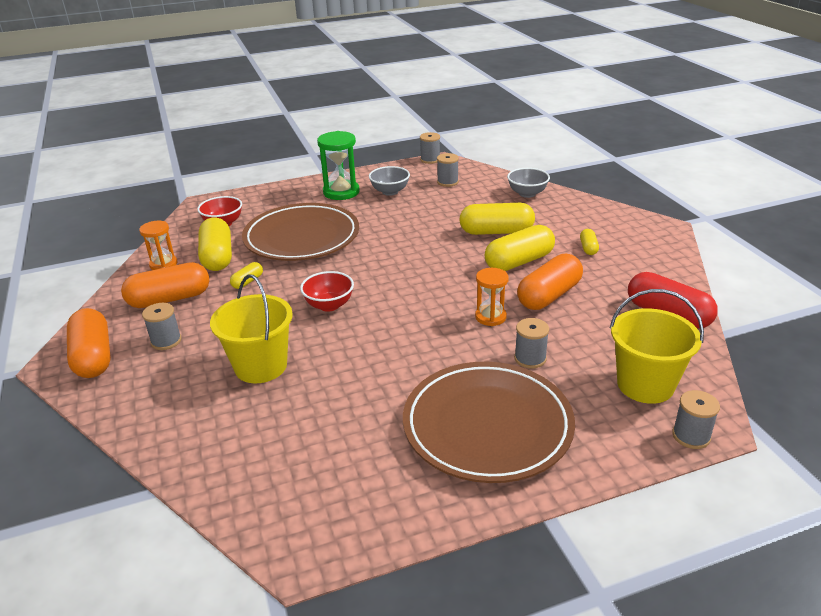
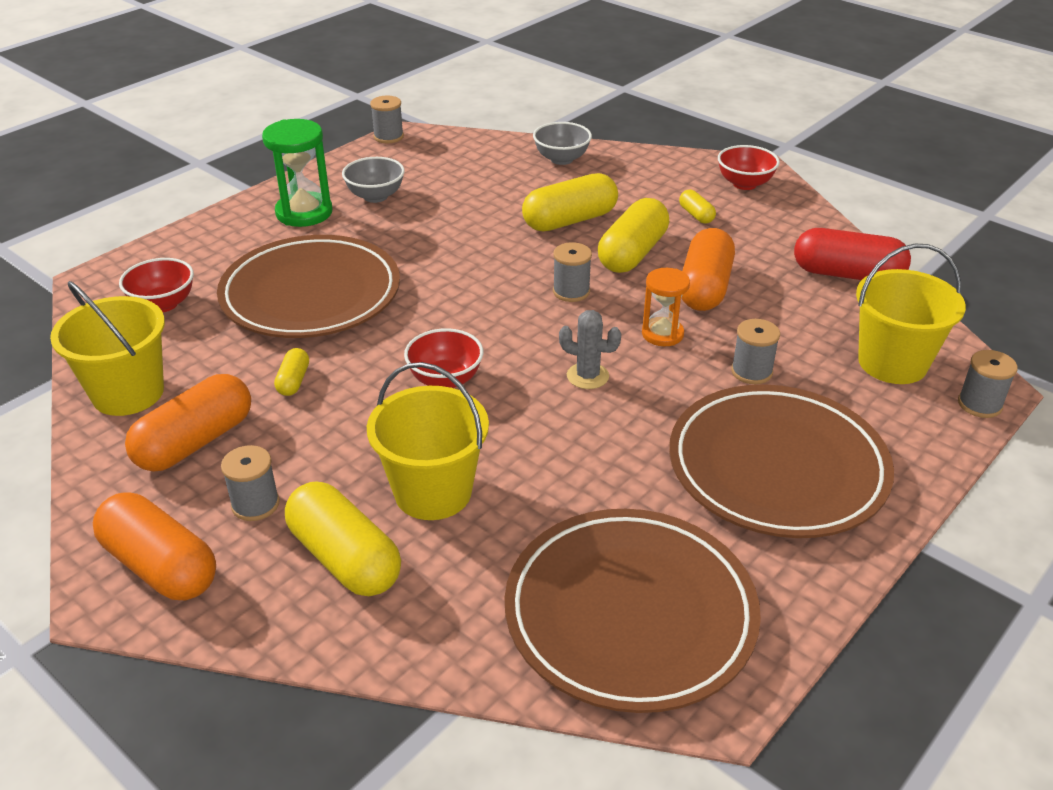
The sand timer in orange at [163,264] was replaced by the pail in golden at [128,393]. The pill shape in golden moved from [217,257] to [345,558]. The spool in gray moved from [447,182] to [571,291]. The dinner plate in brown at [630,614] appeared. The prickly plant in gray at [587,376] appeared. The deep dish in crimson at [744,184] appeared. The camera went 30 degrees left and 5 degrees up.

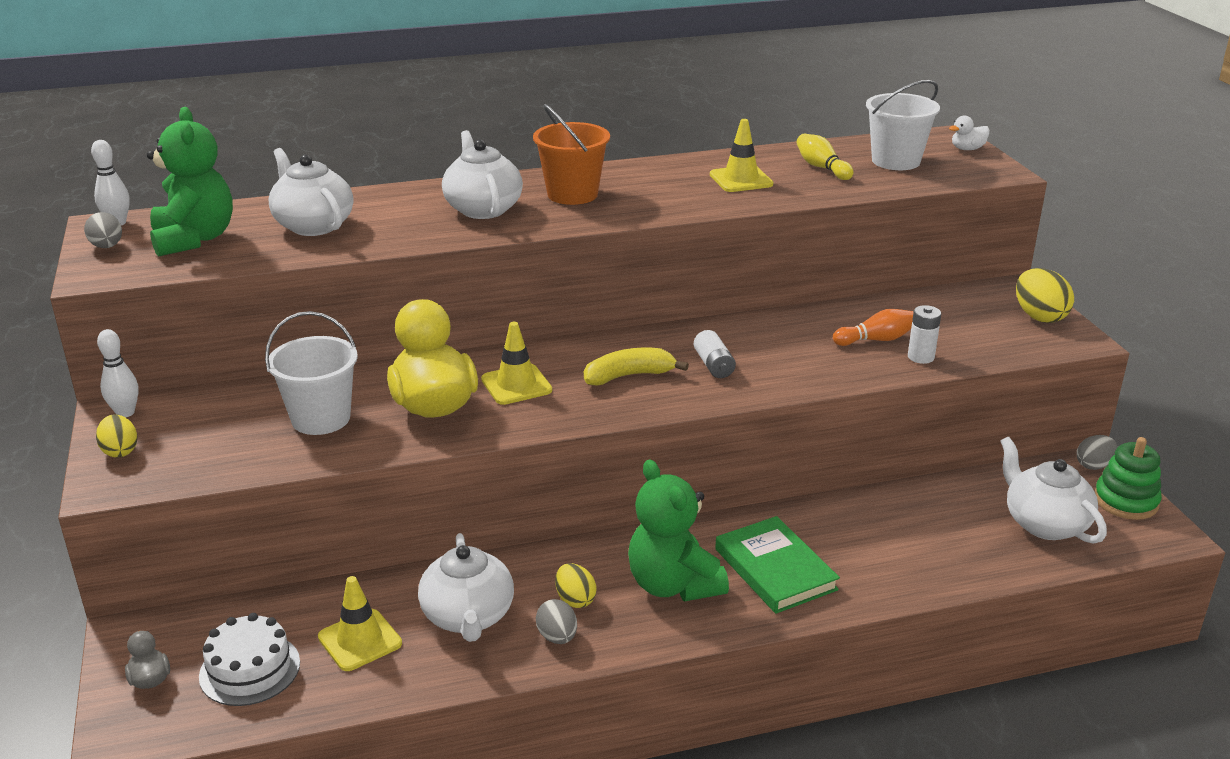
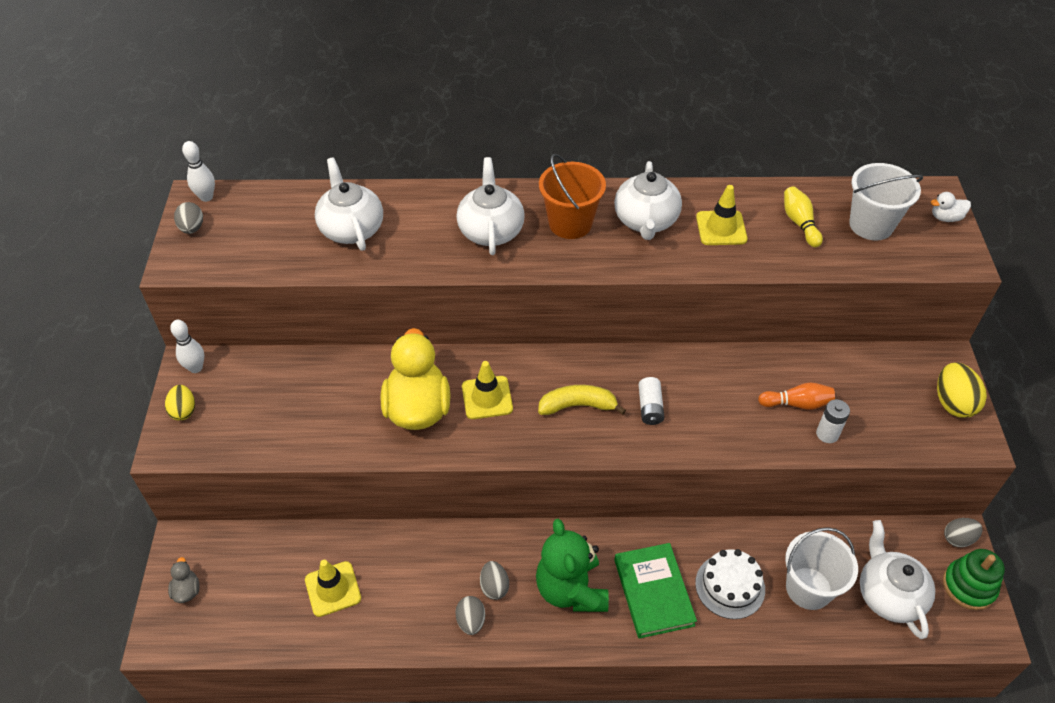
The teddy in green at [194,239] disappeared. The layer cake in snow-white moved from [250,669] to [730,586]. The pail in snow-white moved from [321,418] to [808,588]. The china teapot in snow-white moved from [468,617] to [645,221]. The egg in golden at [575,600] became the egg in gray at [494,587]. The camera went 15 degrees right and 20 degrees up.

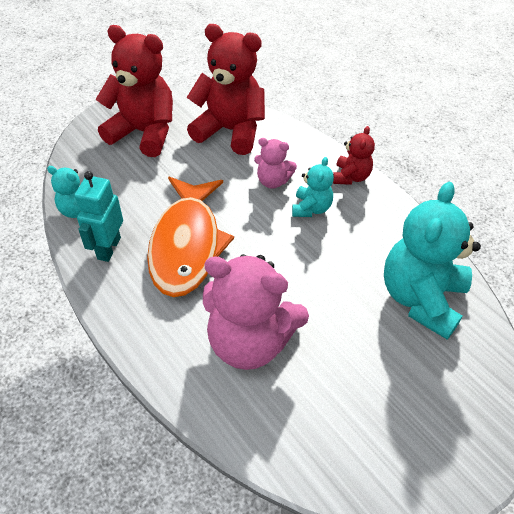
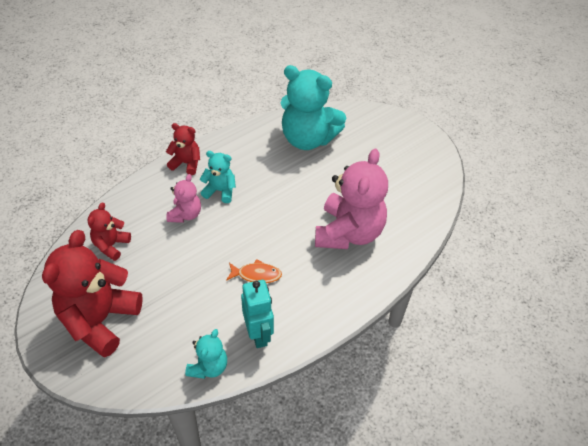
The robot figure in teal at [108,248] turned 120 degrees counterclockwise. The toy fish in orange at [187,245] changed to 0.41 times the size. The teddy in crimson at [230,131] changed to 0.50 times the size. The camera went 90 degrees left and 0 degrees up.

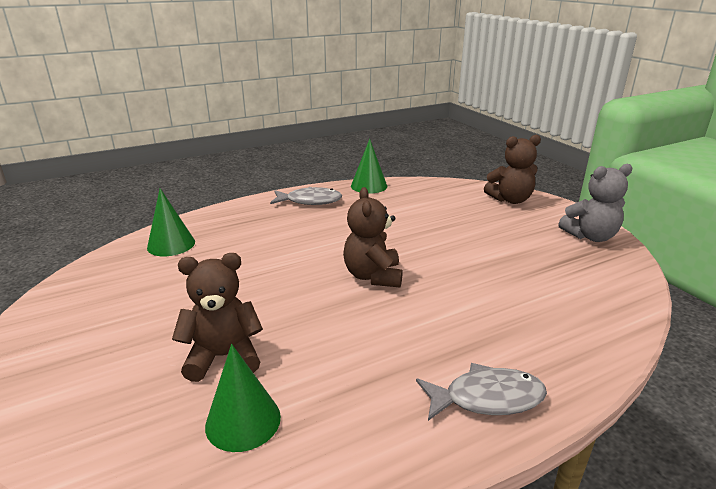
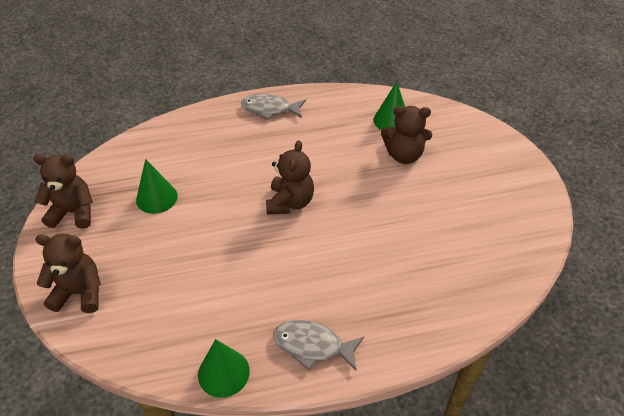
The cone in green moved from [171,244] to [156,198]. The teddy in gray at [590,236] became the teddy in brown at [73,212]. The camera went 165 degrees left and 20 degrees up.

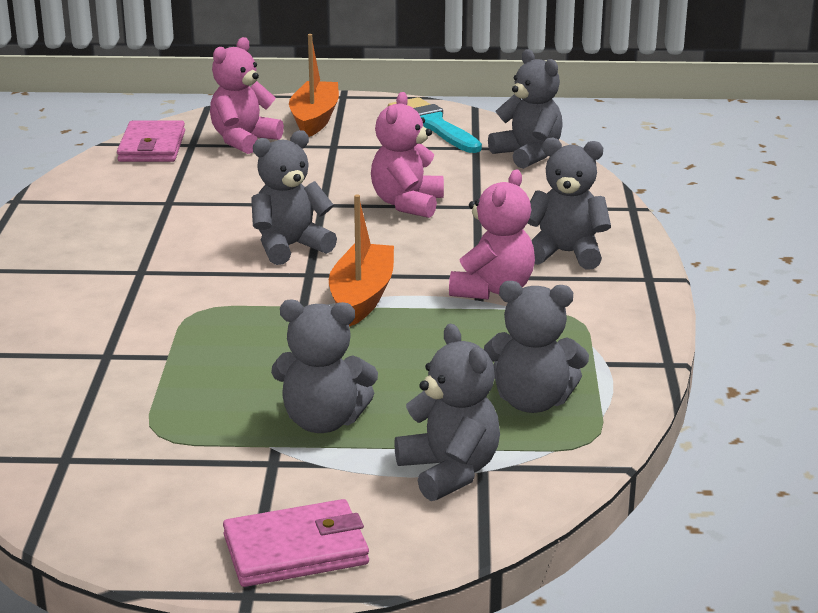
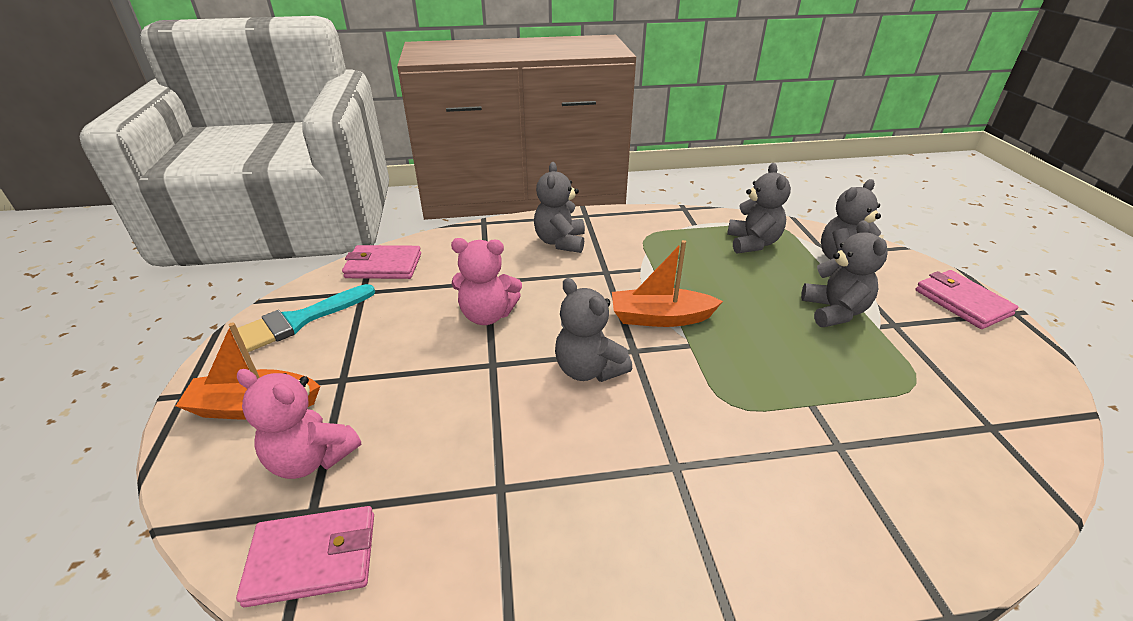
The teddy in pink at [492,290] disappeared. The teddy in gray at [528,155] was replaced by the billfold in pink at [383,266]. The camera went 100 degrees left and 10 degrees up.

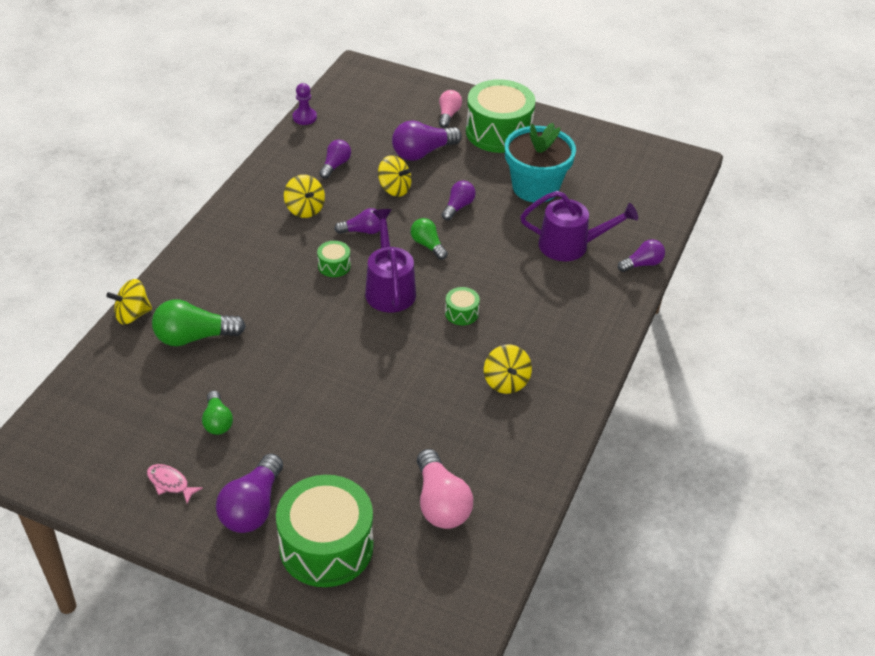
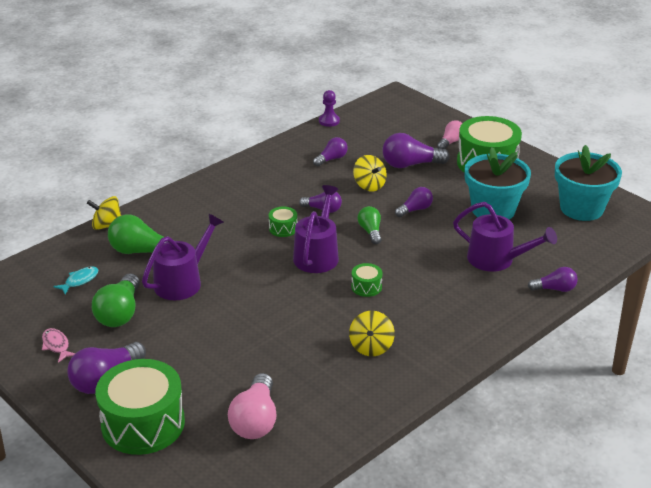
The light bulb in green at [217,421] changed to 1.64 times the size. The spinning top in golden at [305,209] disappeared. The toy fish in teal at [79,281] appeared. The sprinkling can in purple at [182,281] appeared. The potted plant in teal at [581,208] appeared. The camera went 25 degrees right and 10 degrees down.

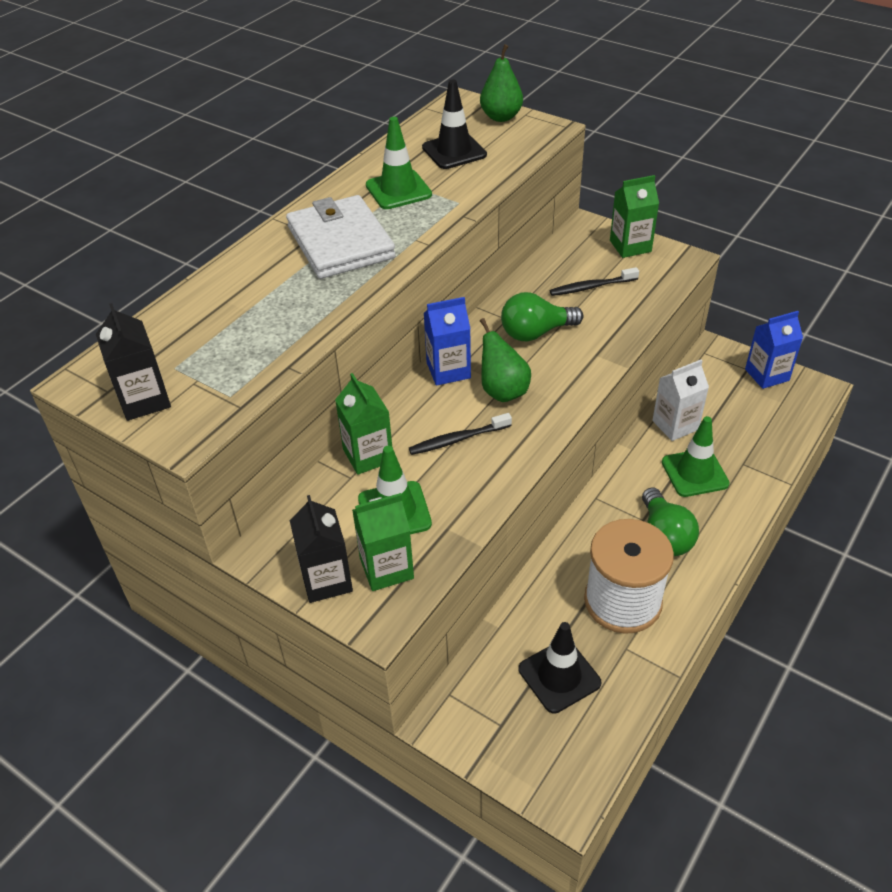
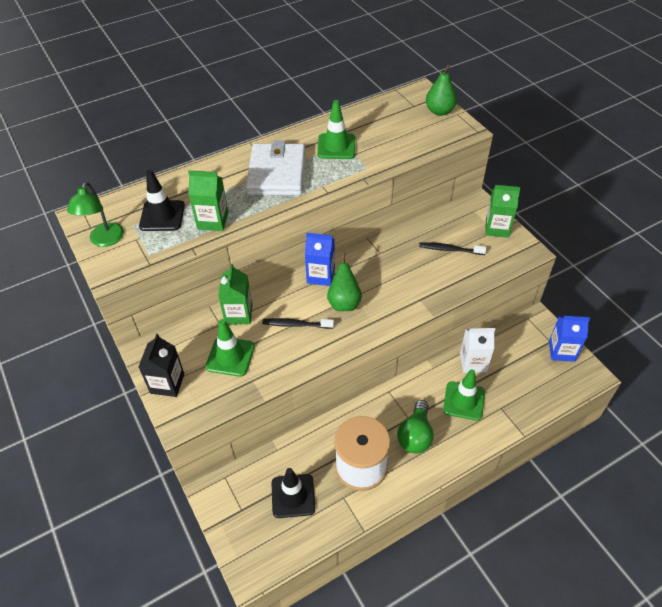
The juice carton in black at [144,400] was replaced by the lamp in green at [104,240]. The juice carton in green moved from [386,568] to [213,221]. The road cone in black moved from [454,151] to [162,216]. The light bulb in green at [535,333] disappeared. The camera went 25 degrees right and 5 degrees up.

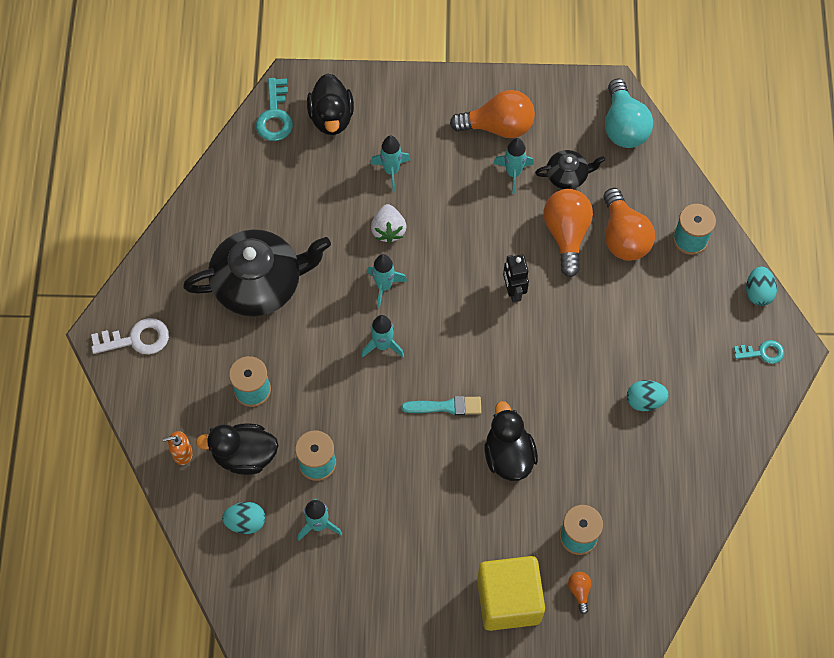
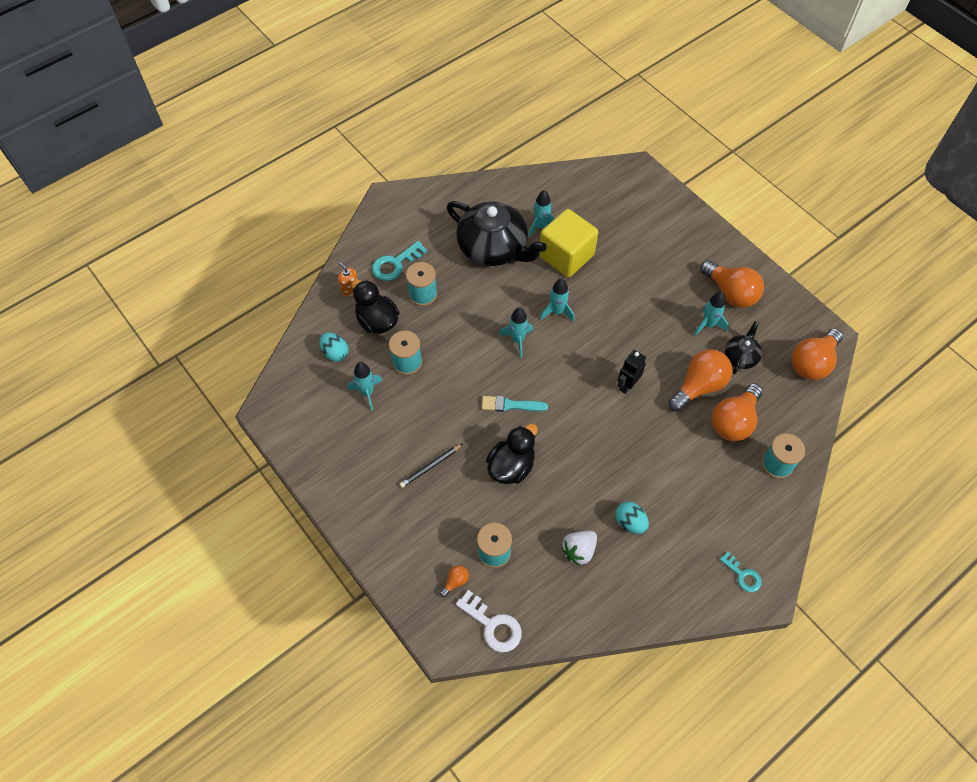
The door key in snow-white moved from [136,339] to [493,625]. The door key in teal moved from [275,115] to [395,264]. The toy duck in black at [331,117] disappeared. The rocket in teal moved from [391,171] to [541,226]. The strawberry in snow-white moved from [388,230] to [579,550]. The paint brush in teal at [446,406] turned 135 degrees clockwise. The block in golden moved from [508,600] to [566,256]. The china teapot in black at [567,175] turned 105 degrees counterclockwise. The light bulb in teal at [623,126] became the light bulb in orange at [812,363]. The egg in teal at [758,292] disappeared. The lead pencil in black at [430,466] appeared. The camera went 50 degrees right and 5 degrees down.

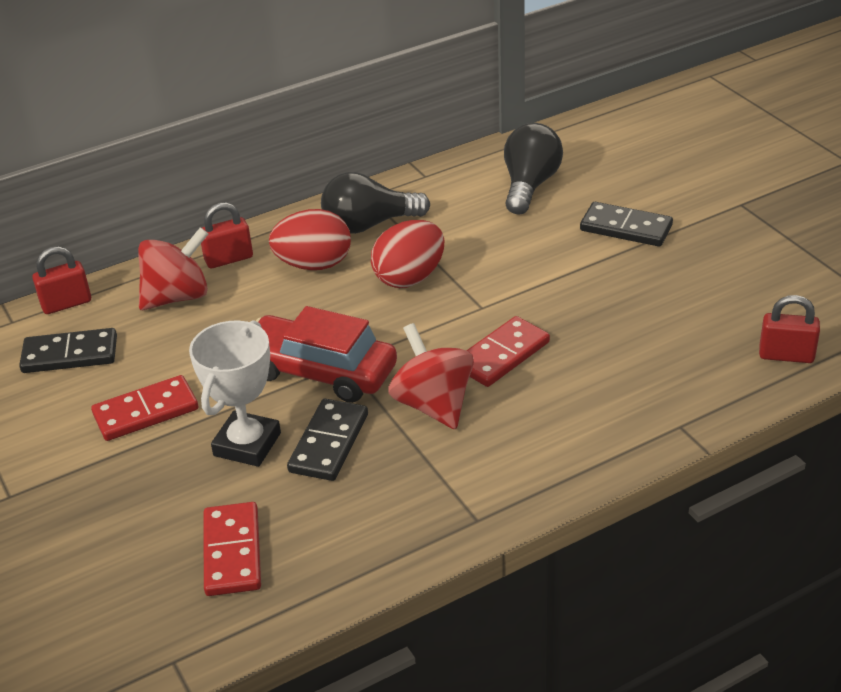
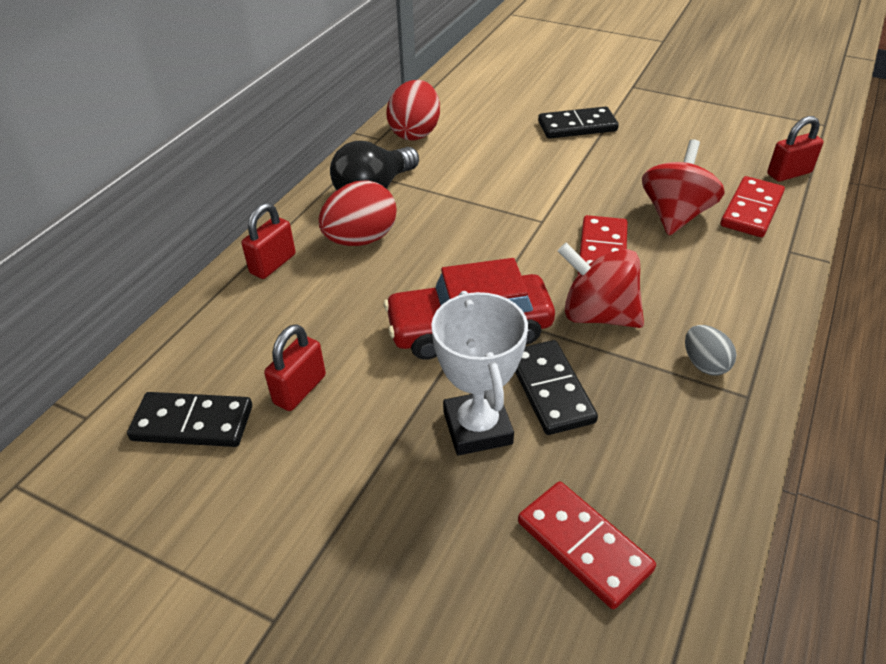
The domino tile in black at [70,355] turned 45 degrees clockwise. The lock in crimson moved from [66,304] to [300,389]. The domino tile in crimson moved from [146,411] to [751,210]. The spinning top in crimson moved from [177,297] to [675,215]. The egg in crimson moved from [409,278] to [415,133]. The light bulb in black at [529,185] disappeared. The egg in gray at [704,364] appeared. The camera went 35 degrees left and 5 degrees up.

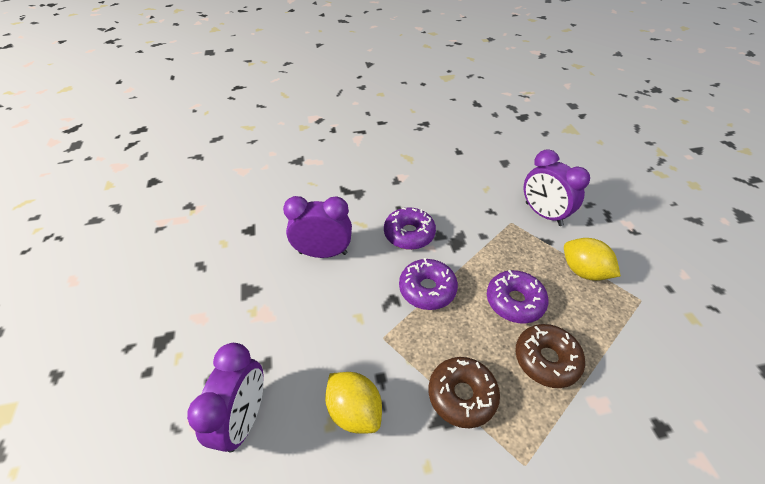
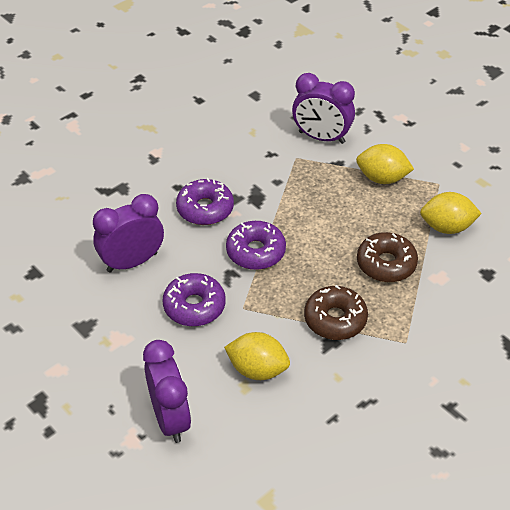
The doughnut in purple moved from [514,301] to [194,306]. The lemon in golden at [447,227] appeared. The camera went 30 degrees left and 0 degrees up.

